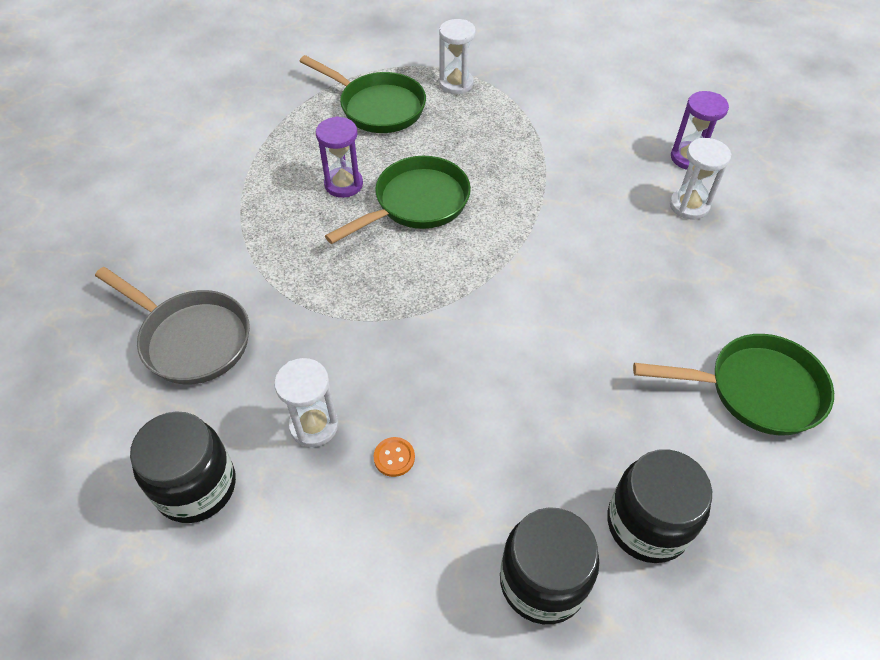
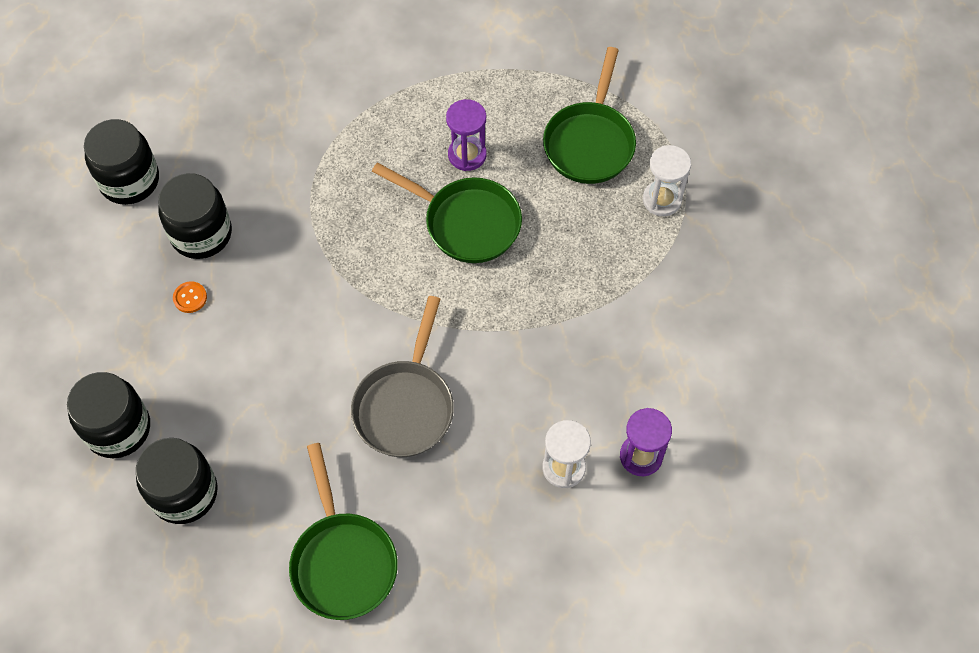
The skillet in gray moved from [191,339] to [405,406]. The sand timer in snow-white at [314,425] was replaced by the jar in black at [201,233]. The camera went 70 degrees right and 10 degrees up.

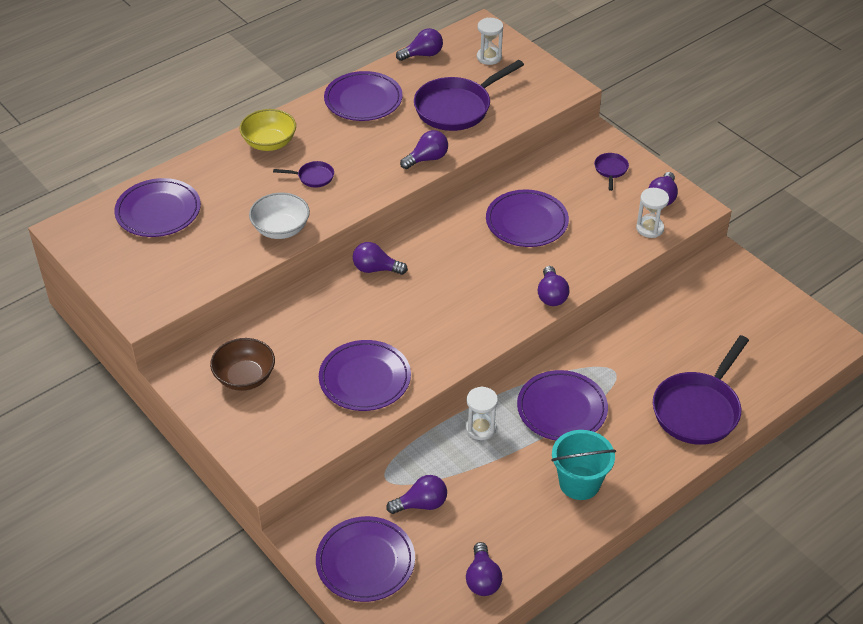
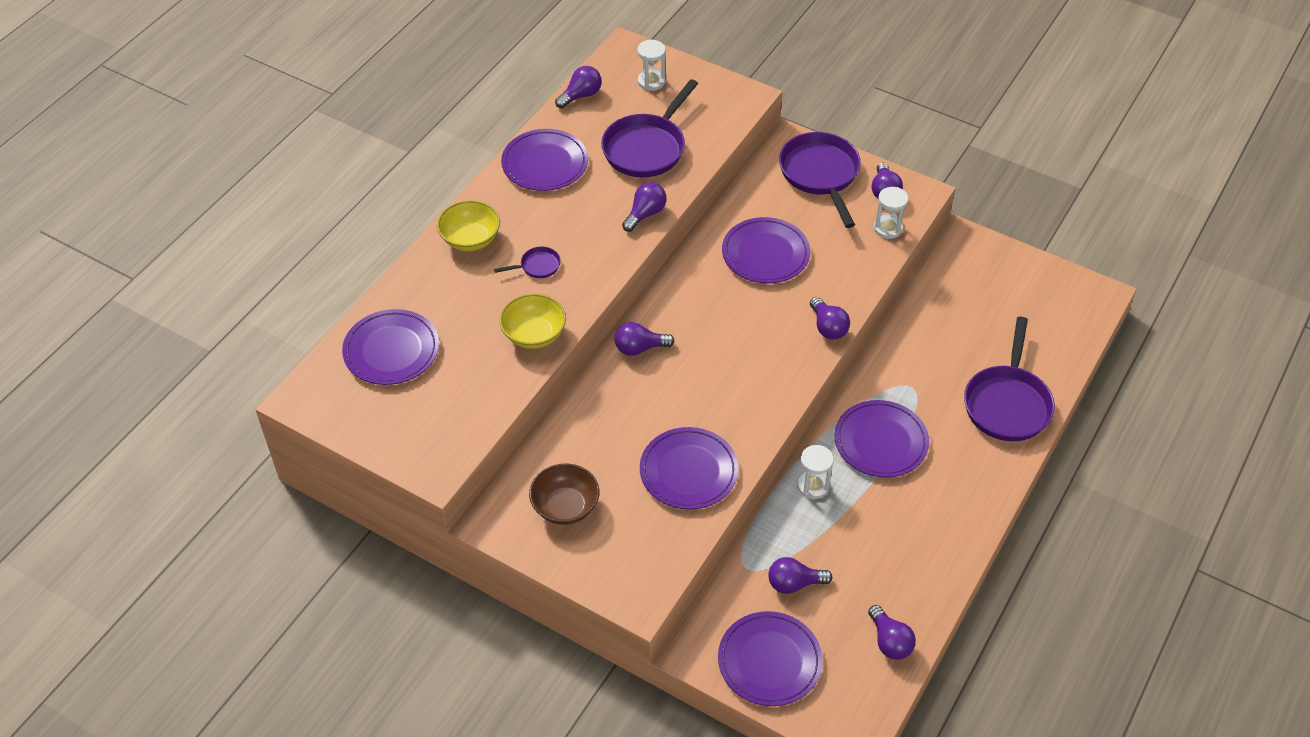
The deep dish in snow-white at [281,229] became the deep dish in golden at [534,334]. The light bulb in purple at [421,504] turned 150 degrees counterclockwise. The pail in teal at [579,483] disappeared. The skillet in purple at [611,170] changed to 2.23 times the size. The camera went 20 degrees left and 5 degrees up.

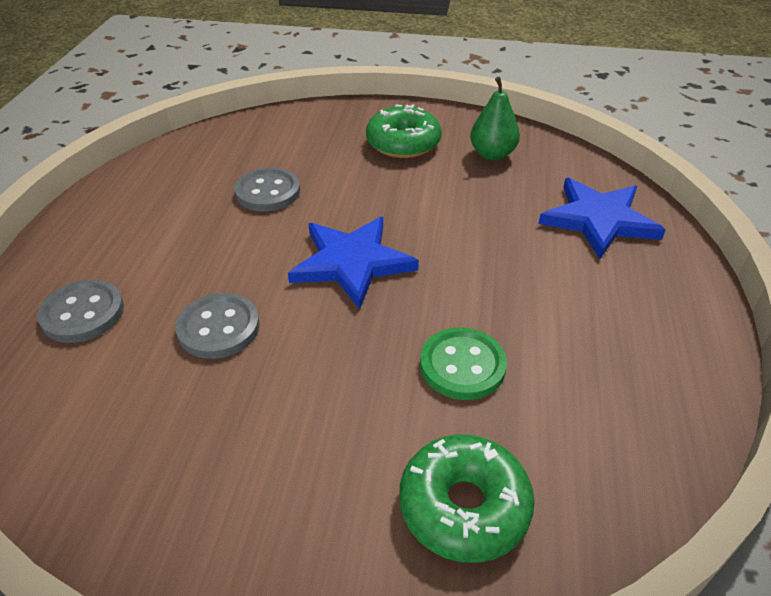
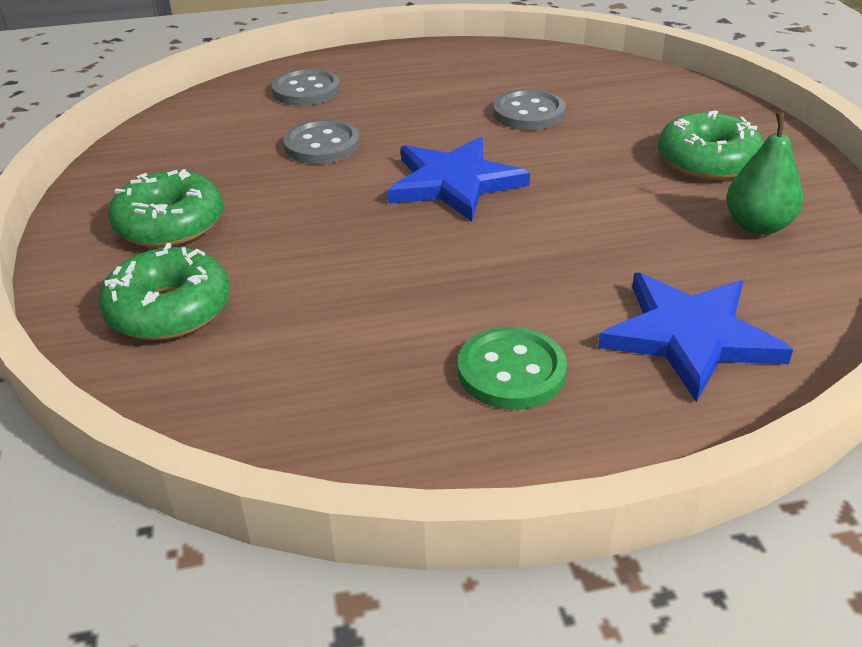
The sewing button in green moved from [462,365] to [511,371]. The doughnut in green at [170,224] appeared. The camera went 70 degrees right and 5 degrees down.

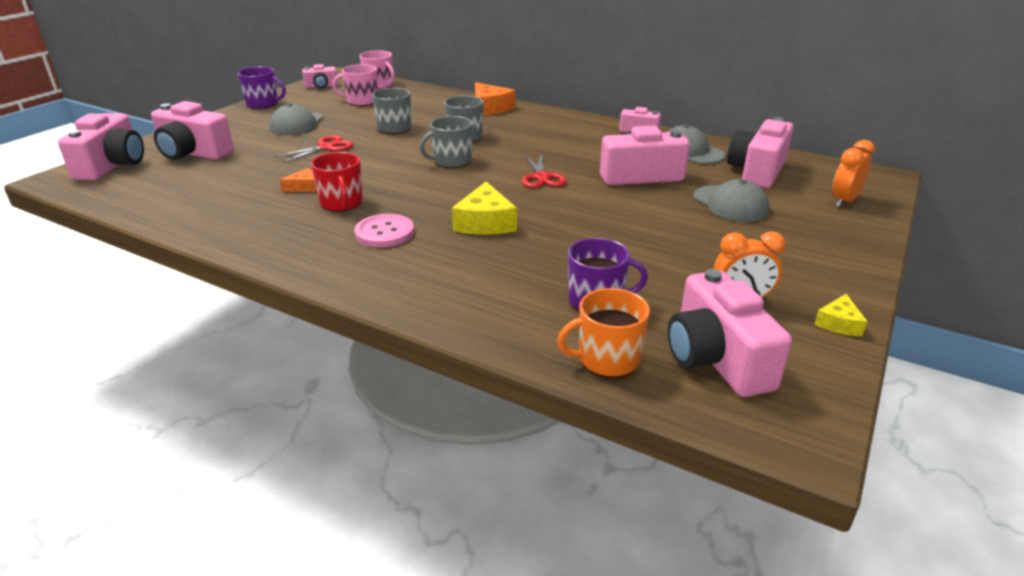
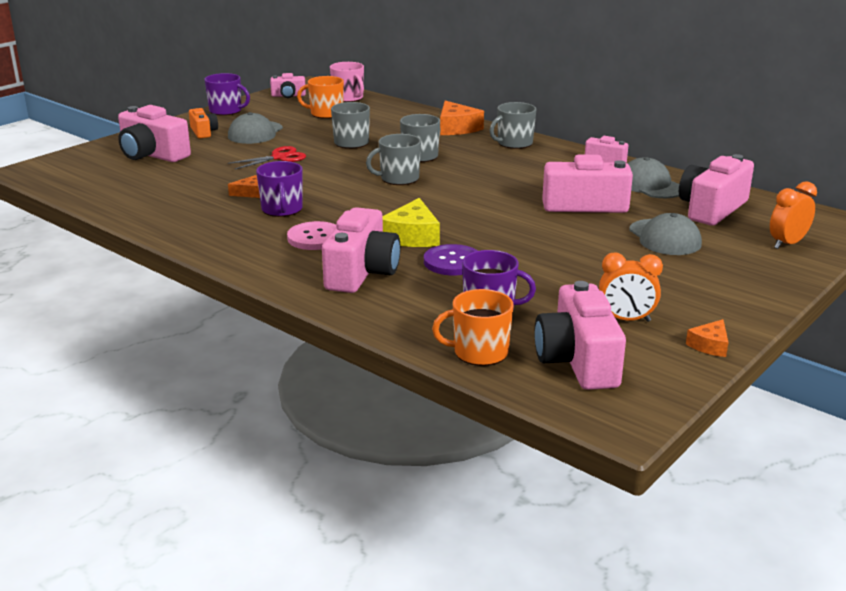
The photo camera in pink moved from [112,165] to [361,272]. The tea mug in crimson at [342,203] became the tea mug in purple at [282,209]. The tea mug in pink at [361,101] became the tea mug in orange at [326,114]. The pair of scissors in crimson at [541,177] disappeared. The piece of cheese in golden at [839,323] became the piece of cheese in orange at [710,345]. The photo camera in orange at [203,132] appeared. The sewing button in purple at [452,262] appeared. The tea mug in gray at [514,143] appeared. The camera went 10 degrees right and 5 degrees down.

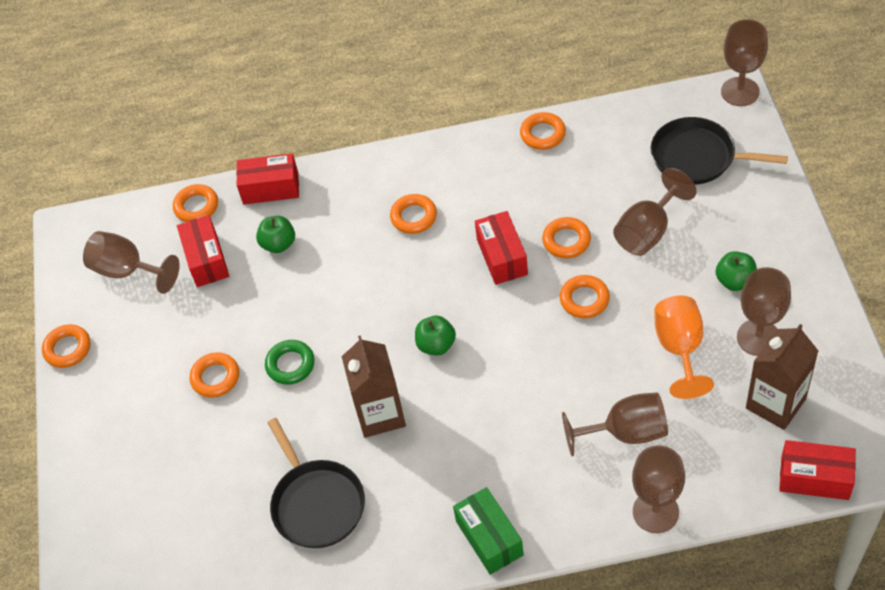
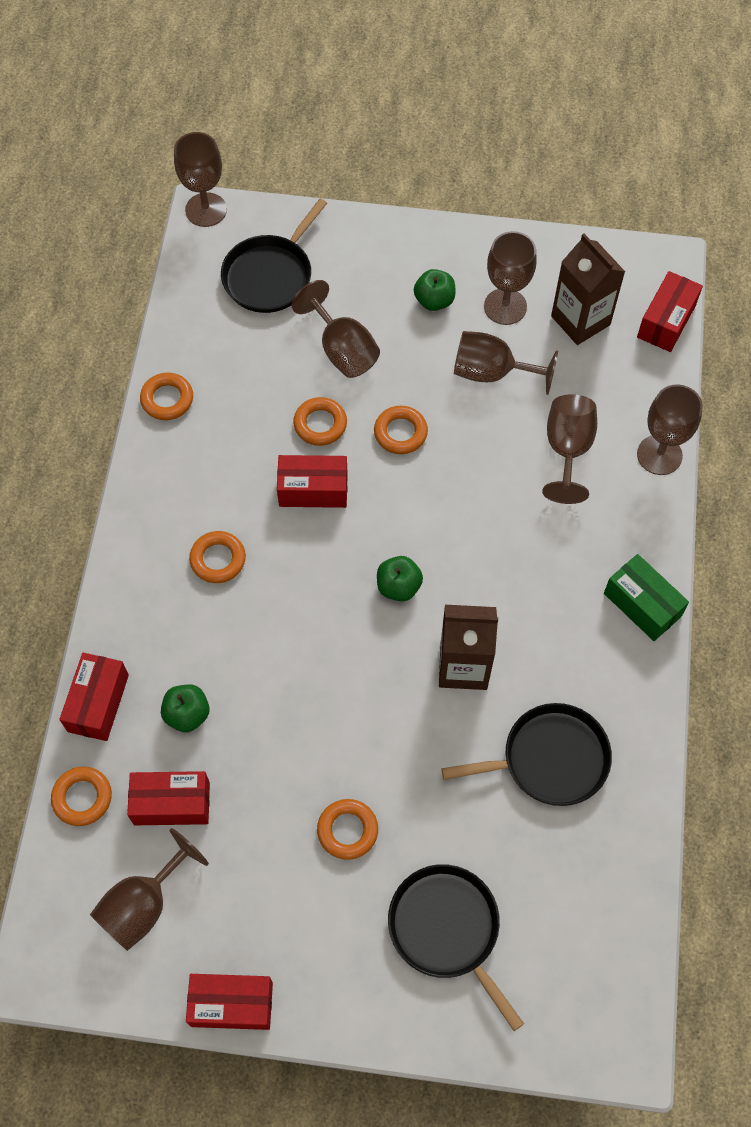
The hoop in orange at [68,349] was replaced by the package in crimson at [232,1004]. The hoop in green at [290,365] disappeared. The package in green at [489,538] turned 60 degrees clockwise. The wine glass in orange at [680,349] became the wine glass in brown at [492,373]. The skillet in black at [447,929] appeared. The camera went 80 degrees left and 10 degrees up.

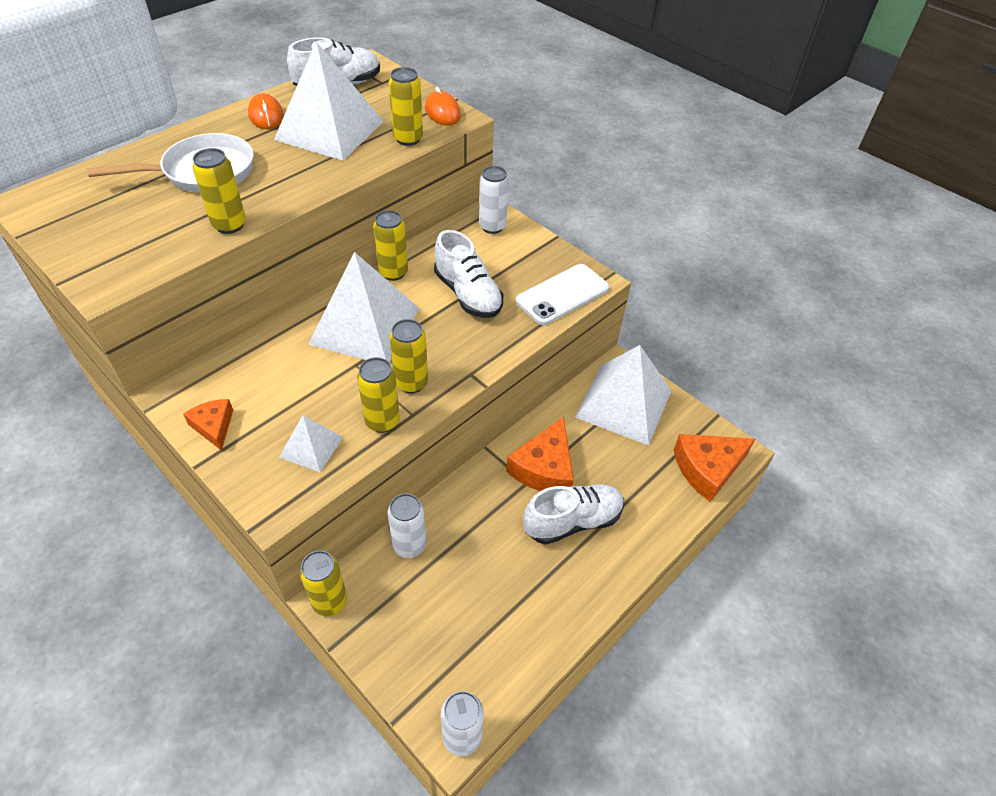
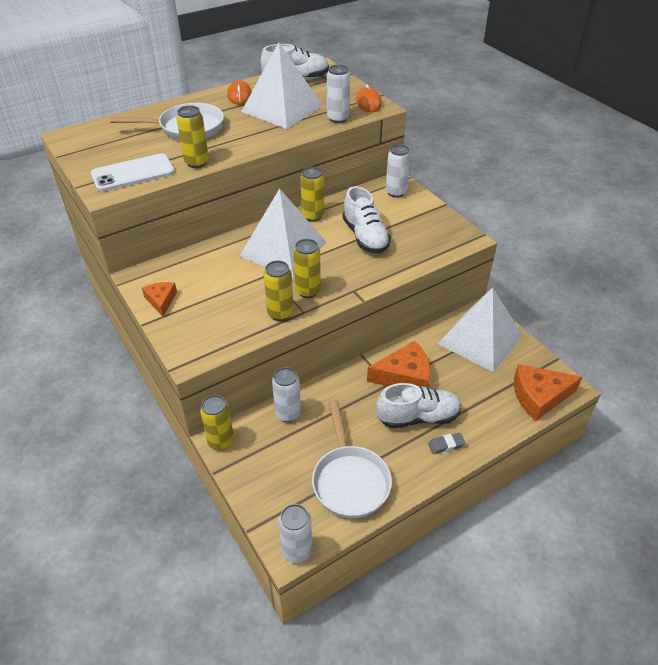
The solid pyramid in snow-white at [311,447] disappeared. The can in golden at [408,139] became the can in snow-white at [338,118]. The piece of cheese in orange at [544,468] turned 135 degrees counterclockwise. The phone in snow-white moved from [562,295] to [133,173]. The skillet in snow-white at [349,480] appeared. The gum eraser in gray at [446,445] appeared. The camera went 15 degrees right and 5 degrees down.

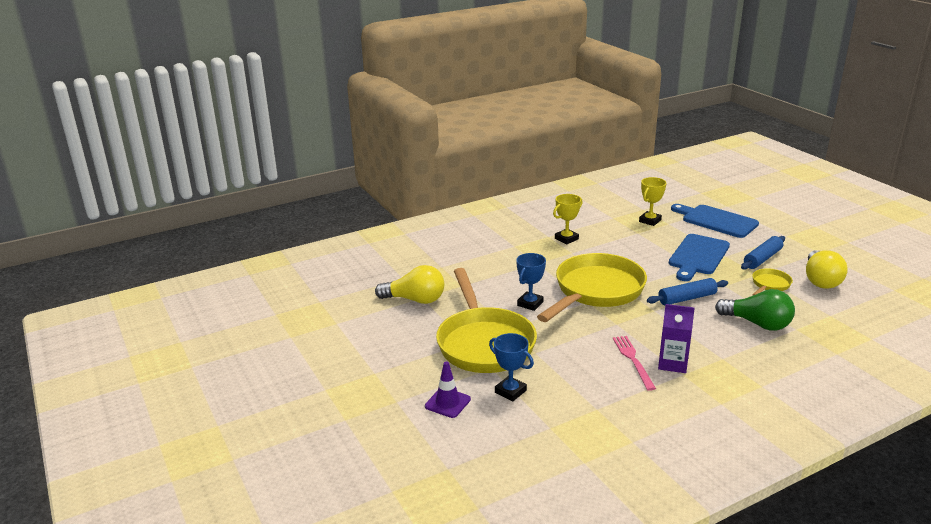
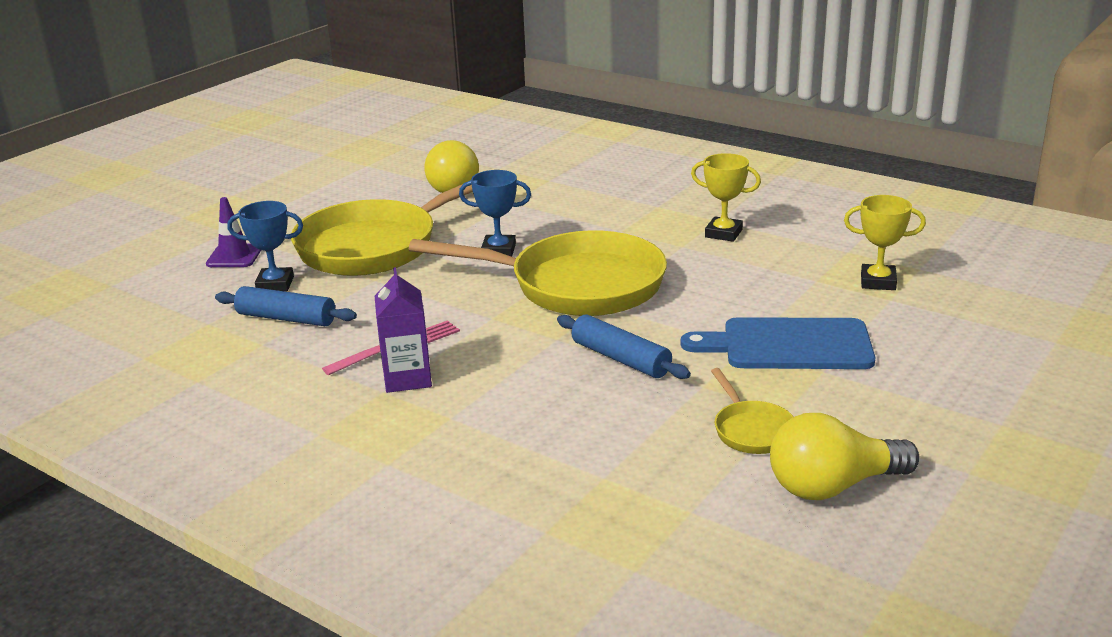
The trophy in blue at [510,391] turned 75 degrees clockwise. The bread board in blue at [716,221] disappeared. The light bulb in green at [757,324] disappeared. The pastry roller in blue moved from [762,259] to [286,318]. The skillet in golden at [769,285] turned 60 degrees clockwise. The camera went 65 degrees right and 0 degrees up.

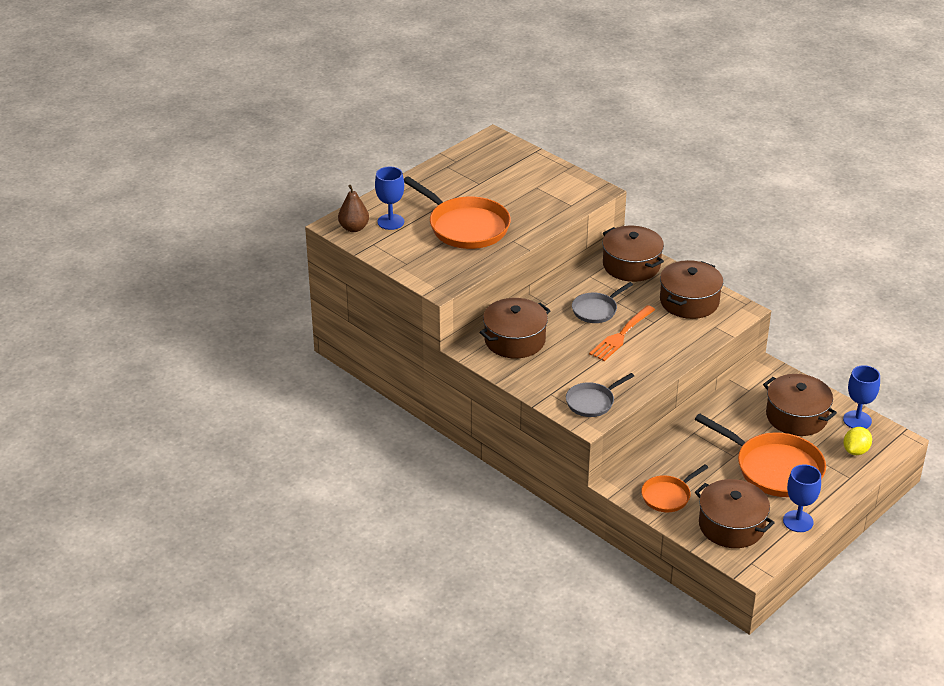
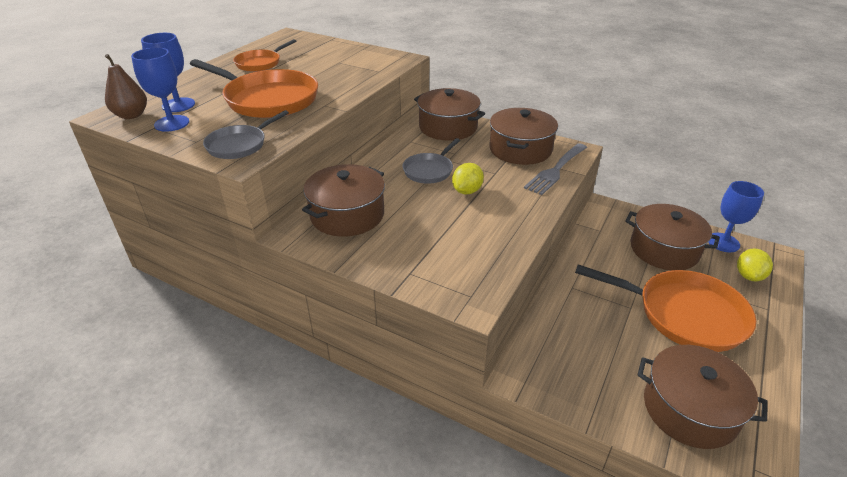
The skillet in gray moved from [592,402] to [239,145]. The table fork in orange at [621,335] was replaced by the lemon in golden at [467,191]. The skillet in orange moved from [668,496] to [260,63]. The wine glass in blue moved from [798,521] to [172,123]. The table fork in gray at [555,170] appeared. The camera went 15 degrees left and 0 degrees up.

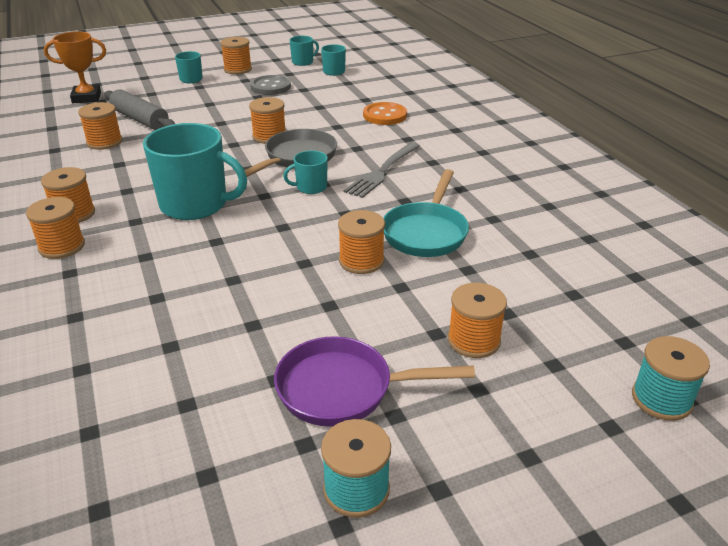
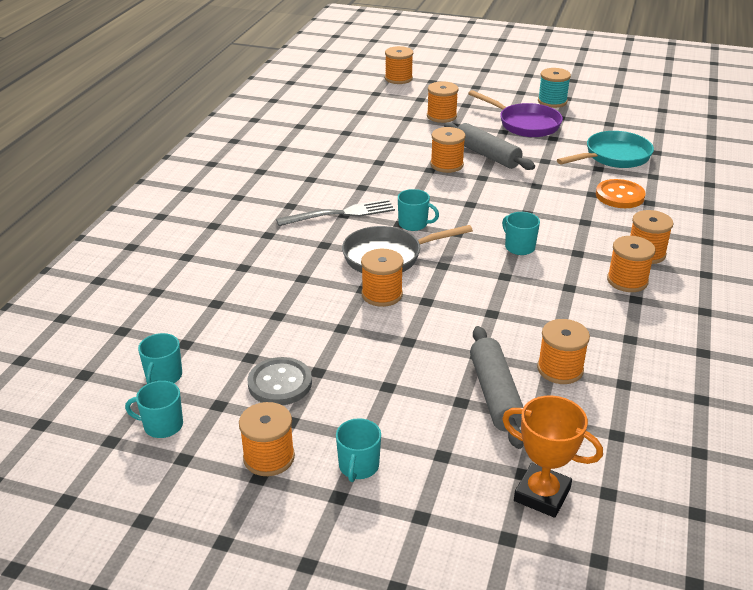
The tea mug in teal at [195,205] changed to 0.48 times the size. The sewing button in orange moved from [384,115] to [619,196]. The skillet in teal moved from [426,232] to [613,157]. The spool in teal at [661,399] became the spool in orange at [398,78]. The pastry roller in gray at [487,155] appeared. The camera went 140 degrees left and 0 degrees up.

